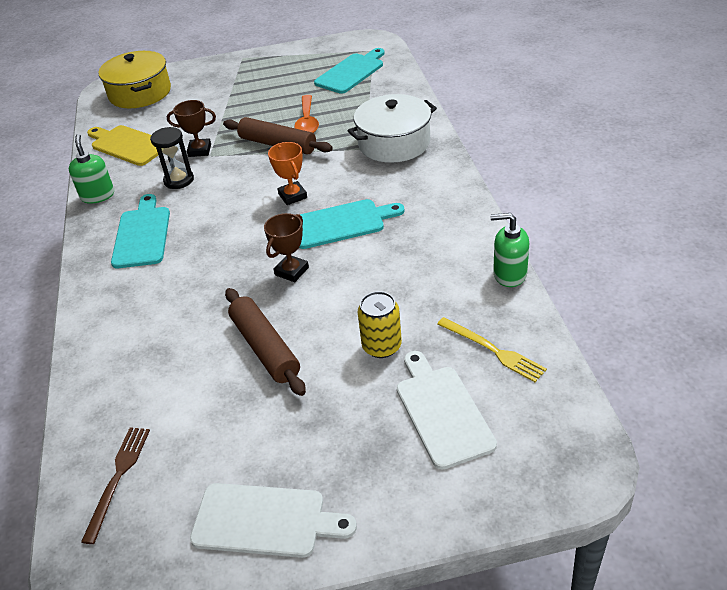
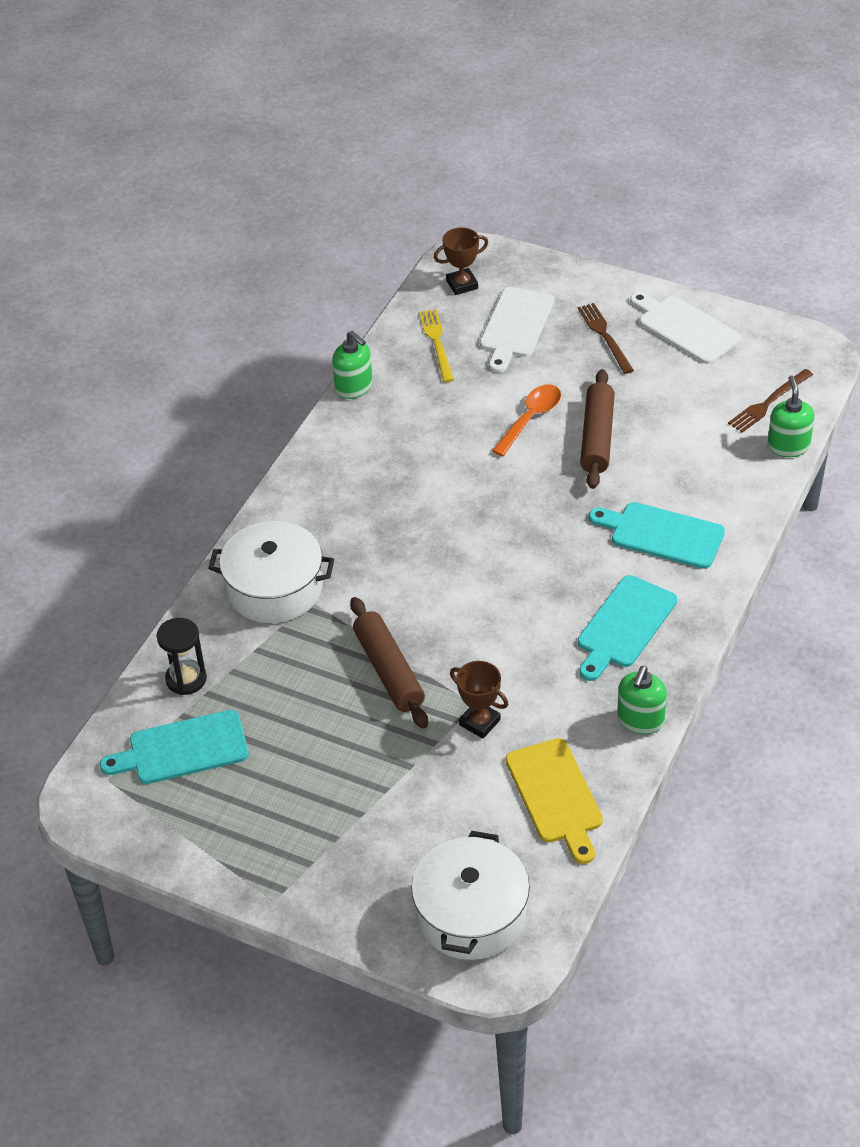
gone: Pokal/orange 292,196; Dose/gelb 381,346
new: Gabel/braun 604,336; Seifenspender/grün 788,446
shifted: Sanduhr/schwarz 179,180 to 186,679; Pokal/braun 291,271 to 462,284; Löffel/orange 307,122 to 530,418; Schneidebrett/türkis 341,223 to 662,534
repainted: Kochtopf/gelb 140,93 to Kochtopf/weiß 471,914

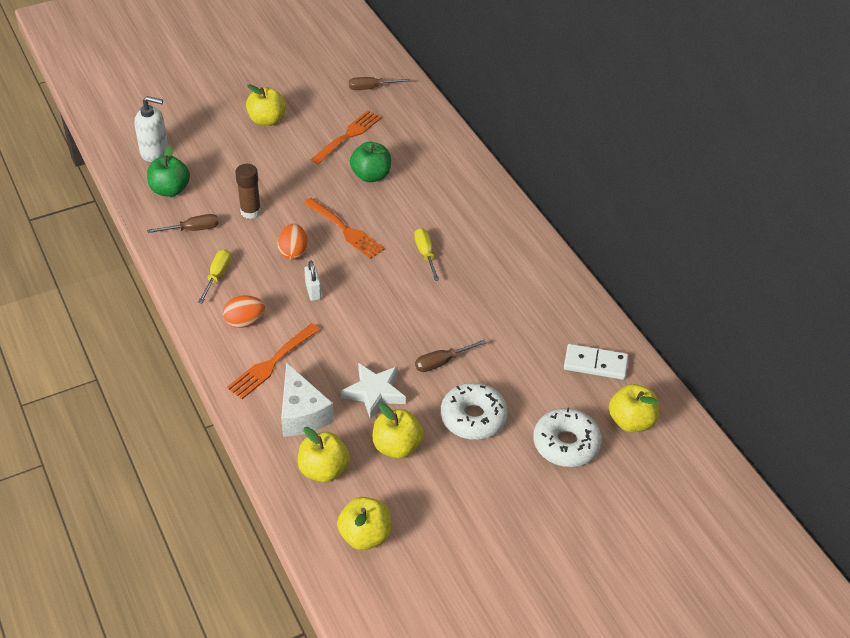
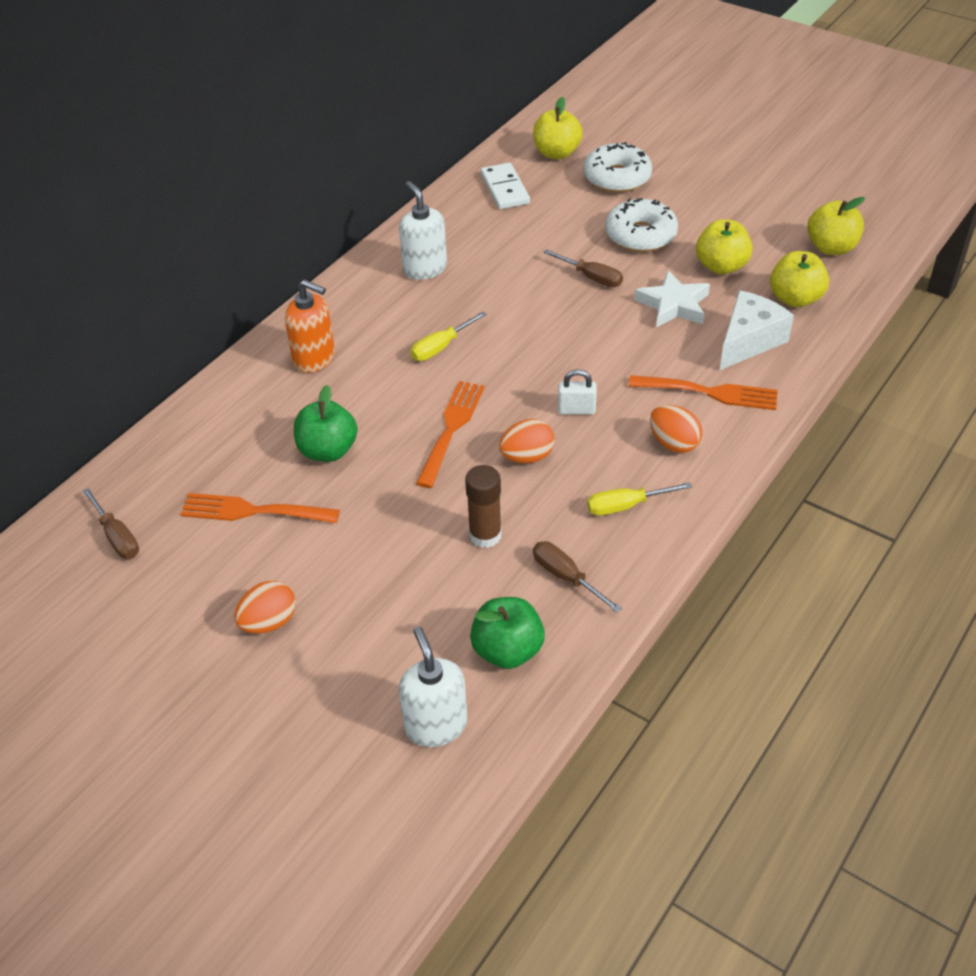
new: Seifenspender/orange 314,358; Seifenspender/weiß 425,268
swapped: Apfel/gelb 267,120 to Ei/orange 269,622
rotated: Vorhängeschloss/weiß 313,291 = 576,410 45 degrees clockwise

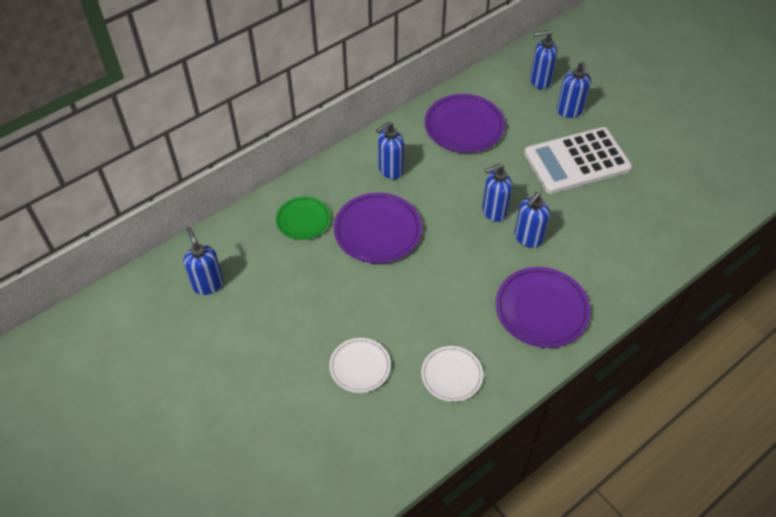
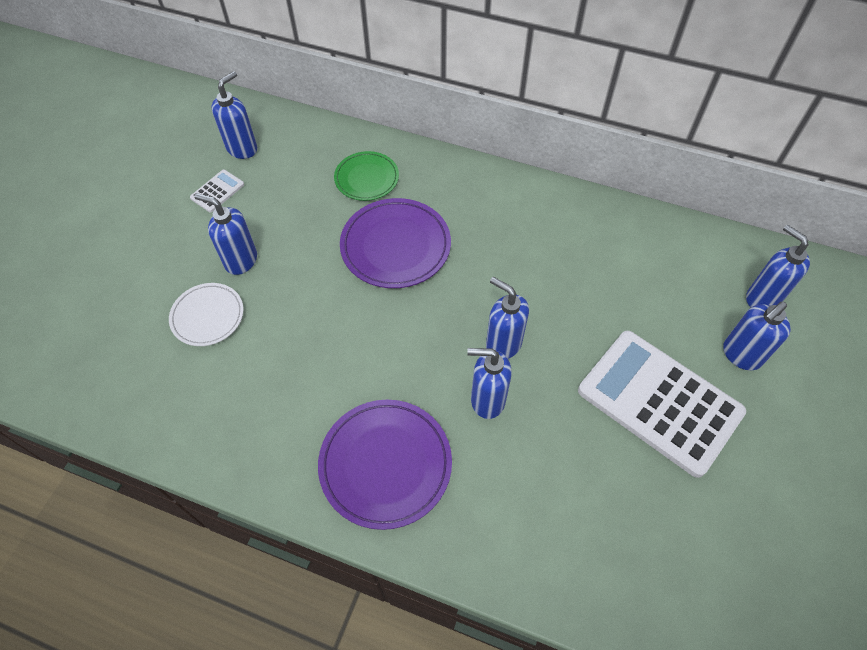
gone: Teller/weiß 451,375; Teller/lila 464,126
new: Taschenrechner/weiß 217,191
shifted: Seifenspender/blau 390,170 to 240,260

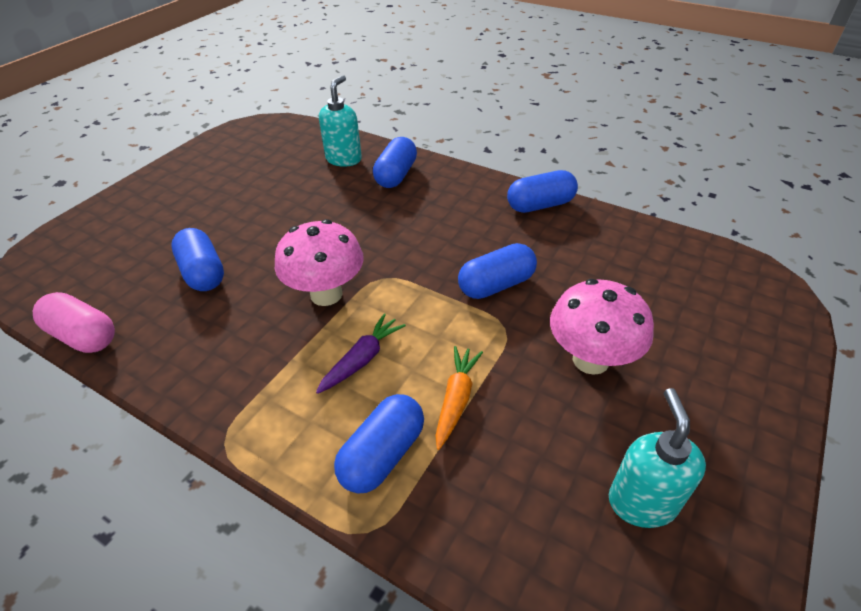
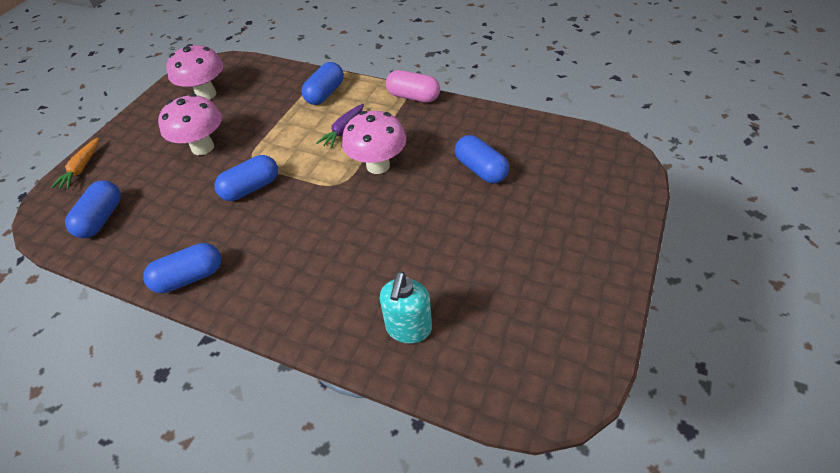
shifted: Karotte/orange 456,399 to 81,169; Kapsel/blau 396,175 to 101,219; Kapsel/rosa 83,336 to 413,97
swapped: Seifenspender/türkis 641,502 to Pilz/rosa 206,94

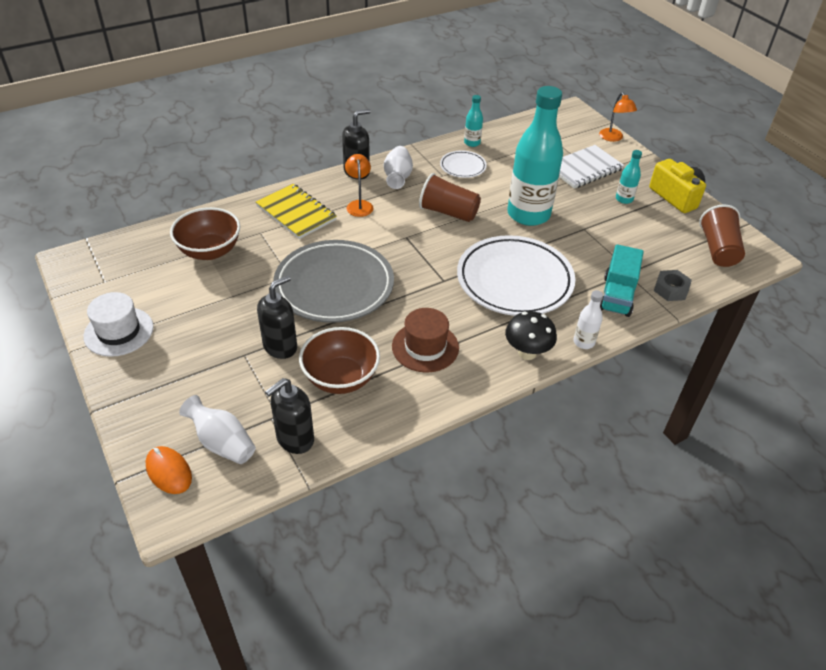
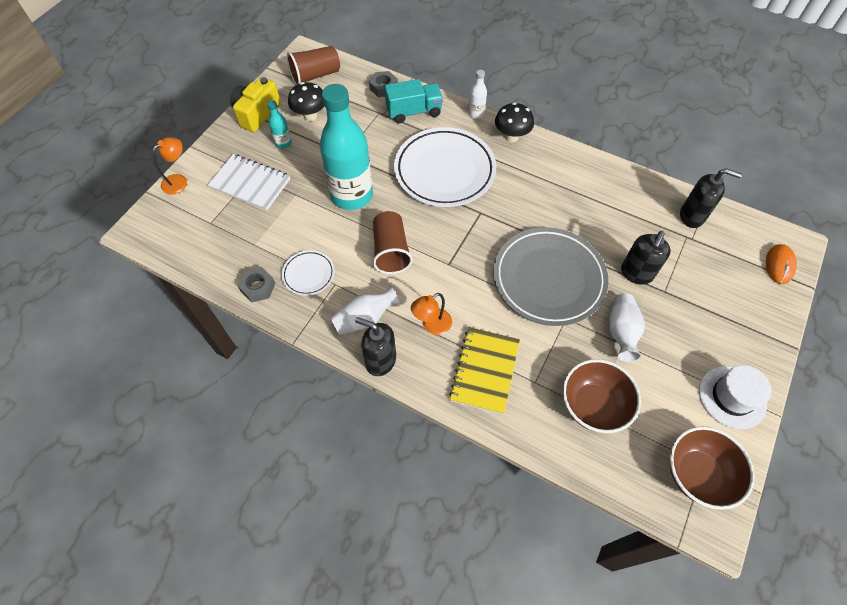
gone: Hut/braun 425,347
new: Pilz/schwarz 310,116
shifted: Vase/weiß 222,443 to 621,332; Schüssel/braun 341,378 to 697,474
swapped: Flasche/türkis 472,143 to Sechskantmutter/grau 258,287
rotated: Seifenspender/schwarz 280,346 = 636,273 75 degrees counterclockwise

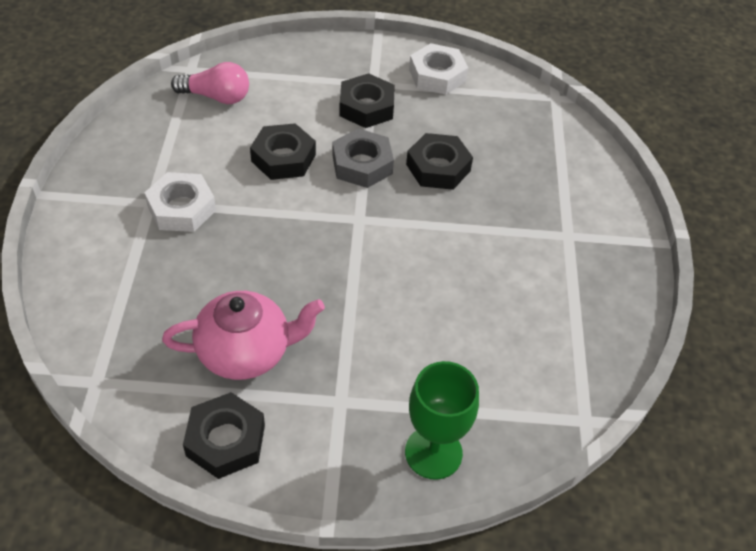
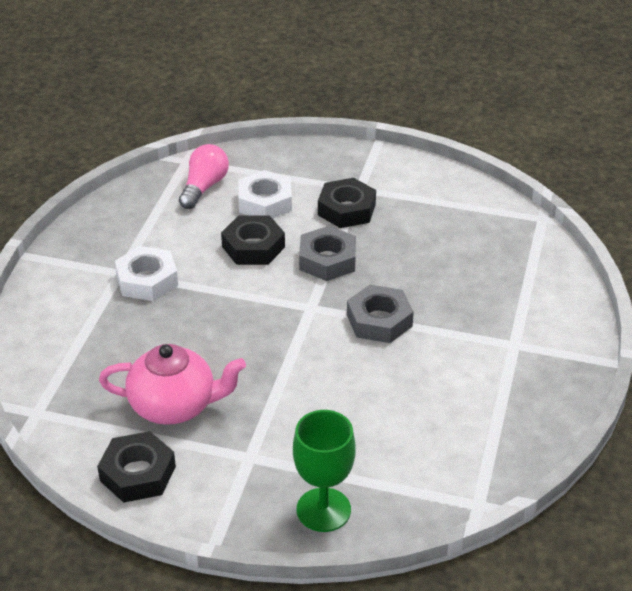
gone: Sechskantmutter/schwarz 438,167
new: Sechskantmutter/grau 379,320
shifted: Sechskantmutter/weiß 437,75 to 265,202
rotated: Glühbirne/rosa 216,97 = 204,187 90 degrees counterclockwise

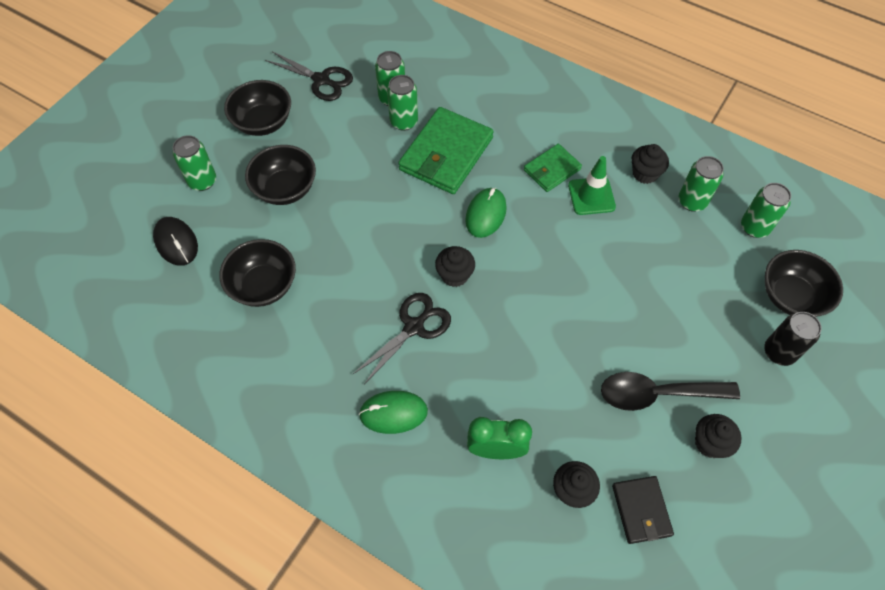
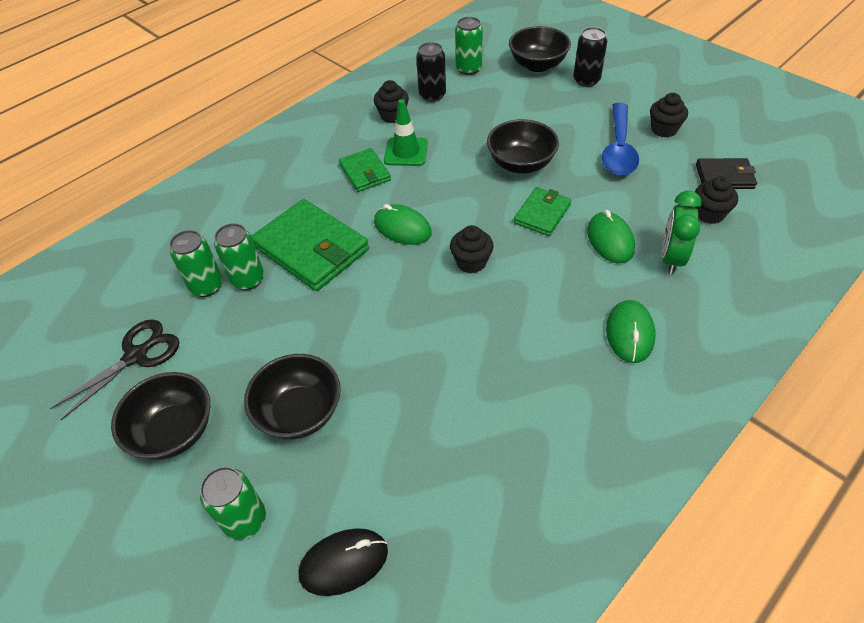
gone: Schere/schwarz 413,327
new: Geldbörse/grün 542,214; Computermaus/grün 610,240
shifted: Schüssel/schwarz 263,285 to 521,164
repainted: Dose/grün 692,201 to Dose/schwarz 432,95; Löffel/schwarz 657,394 to Löffel/blau 618,149

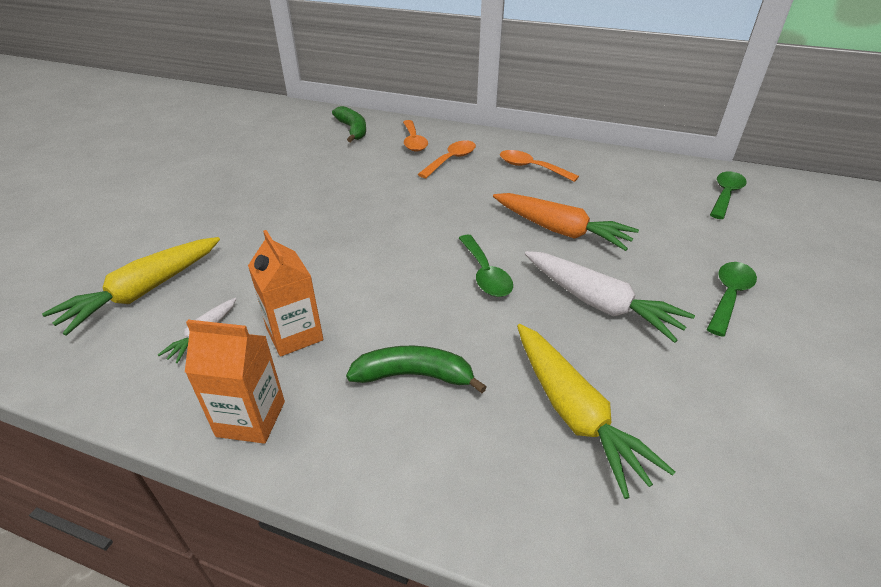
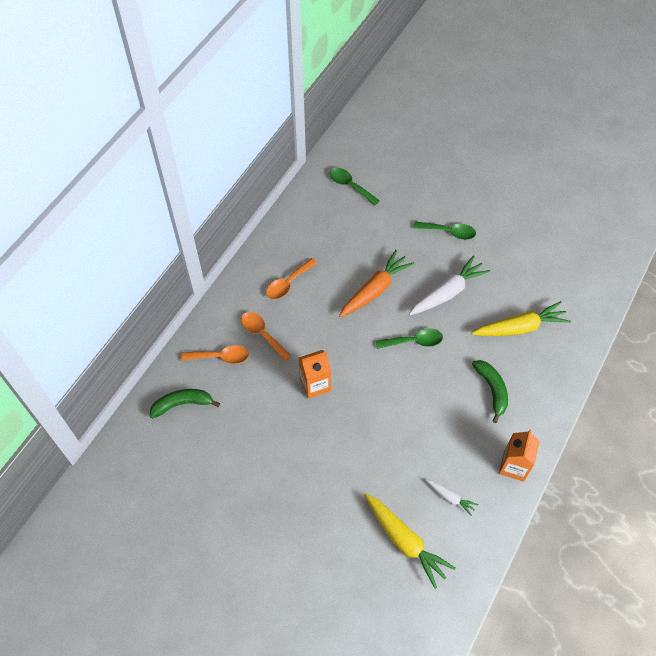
shifted: Getränkekarton/orange 294,335 to 315,384
rotated: Löffel/grün 729,296 = 449,232 150 degrees clockwise; Banane/grün 414,375 = 492,390 150 degrees clockwise

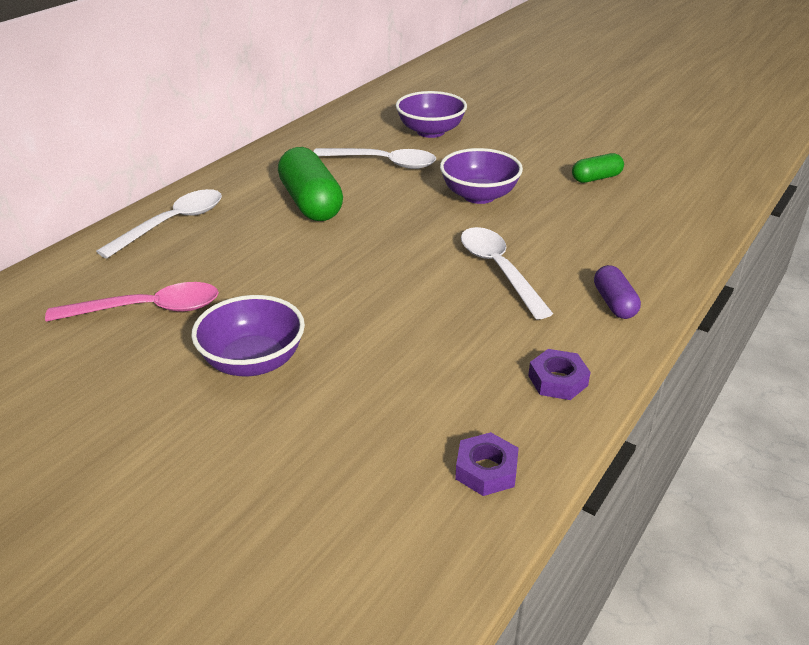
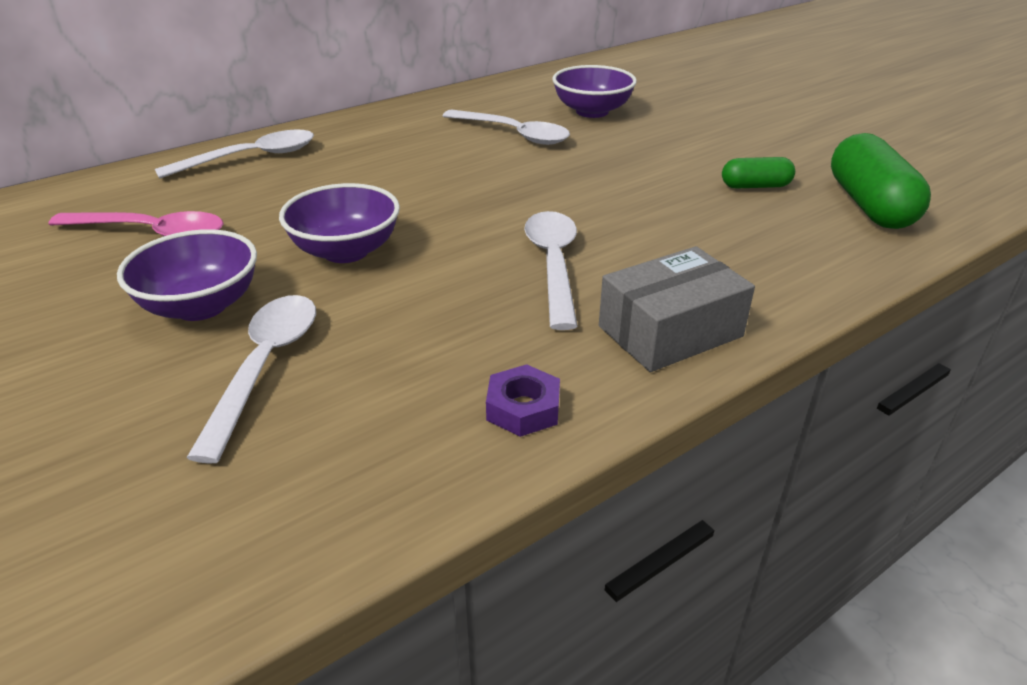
gone: Sechskantmutter/lila 486,470
new: Löffel/weiß 265,366
shifted: Schüssel/lila 479,196 to 346,251; Kapsel/grün 311,203 to 869,205
swapped: Kapsel/lila 614,303 to Schachtel/grau 670,331

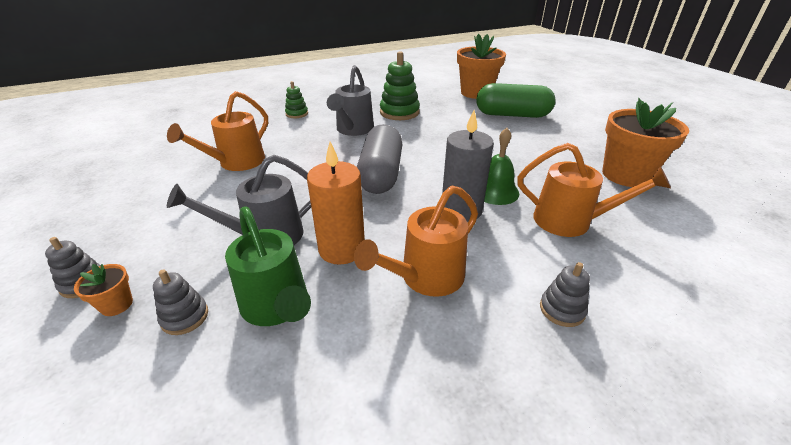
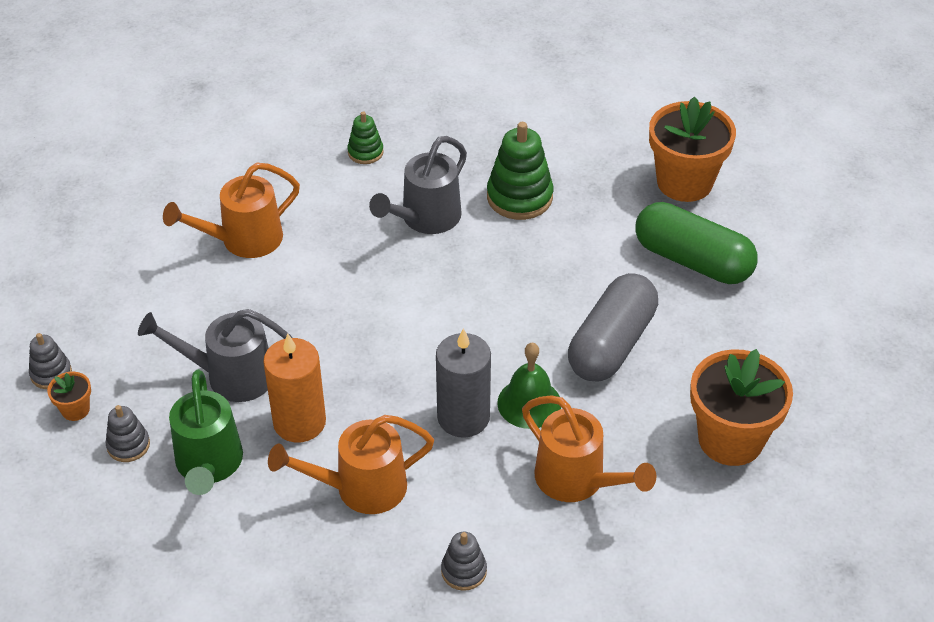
shifted: Kapsel/grau 381,174 to 611,344

